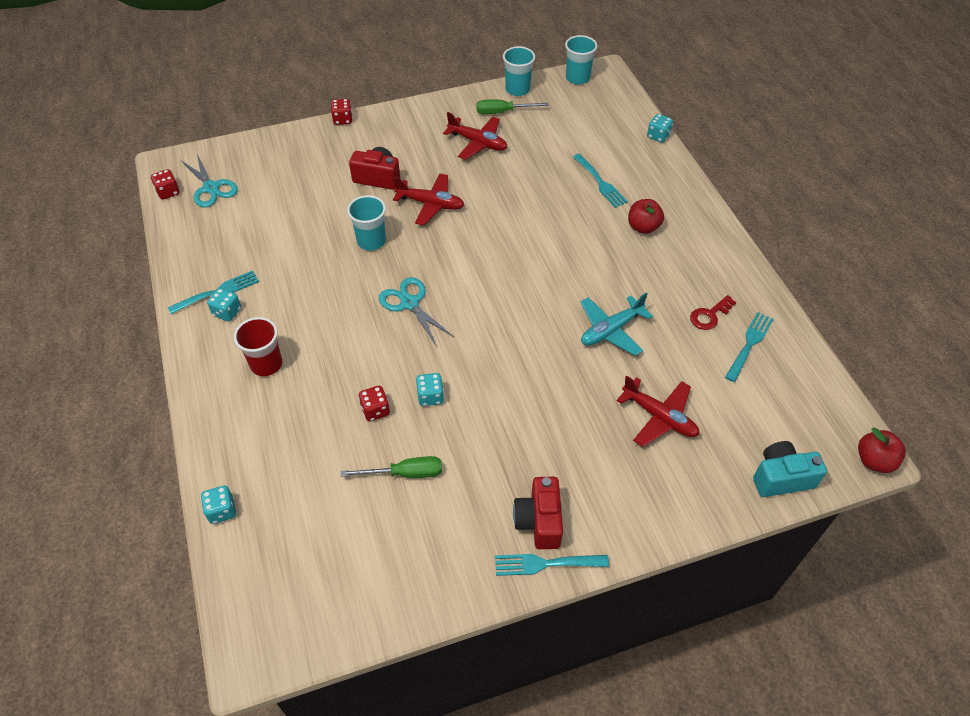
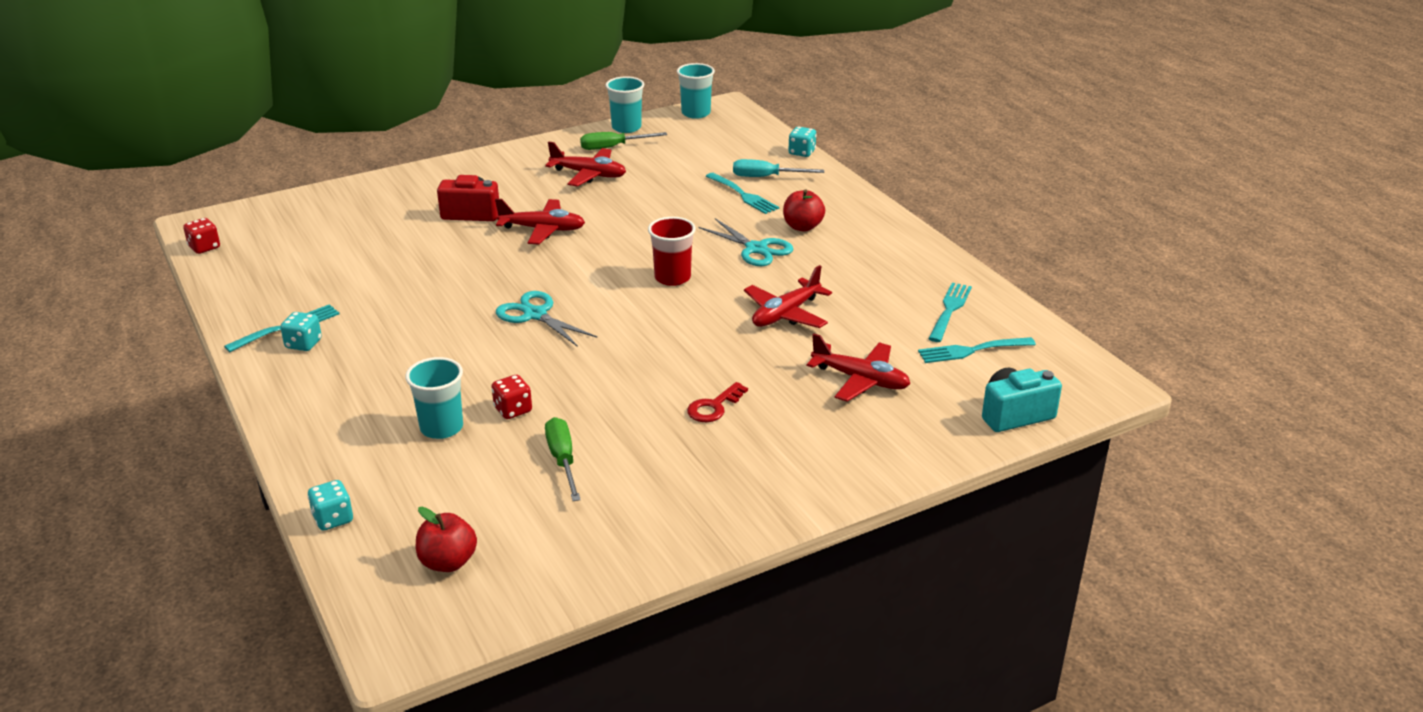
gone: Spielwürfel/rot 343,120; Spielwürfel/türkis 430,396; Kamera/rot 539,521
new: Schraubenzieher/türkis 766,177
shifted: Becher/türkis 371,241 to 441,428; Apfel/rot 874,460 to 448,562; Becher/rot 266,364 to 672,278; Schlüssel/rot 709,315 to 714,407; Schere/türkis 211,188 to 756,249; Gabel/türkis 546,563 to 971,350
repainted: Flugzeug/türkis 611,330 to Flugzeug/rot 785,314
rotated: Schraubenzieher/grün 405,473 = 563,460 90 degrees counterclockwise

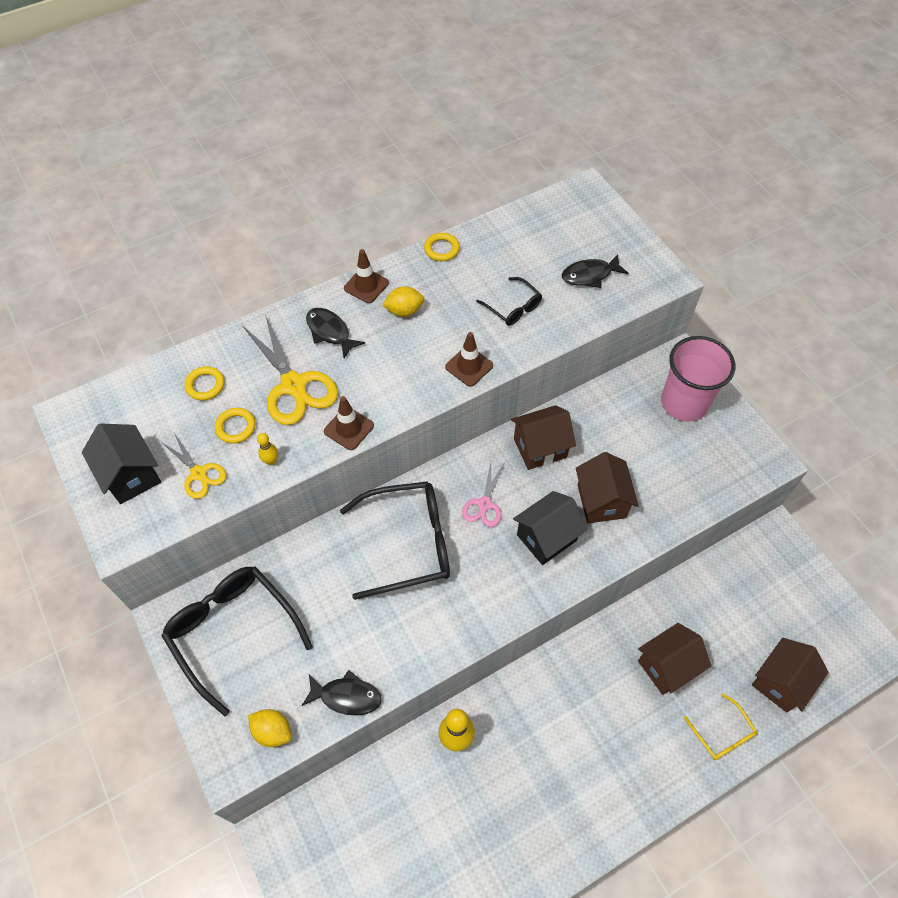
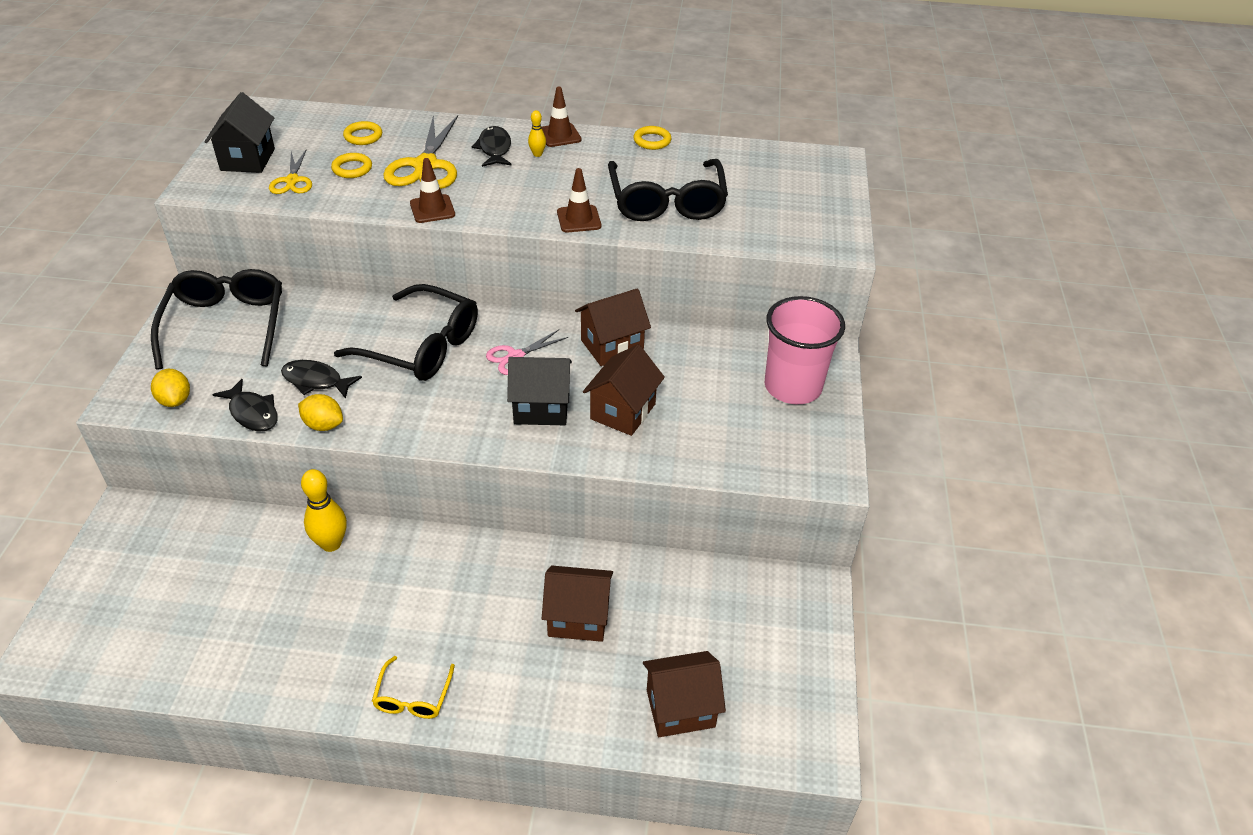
shifted: Fisch/schwarz 590,275 to 316,381; Zitrone/gelb 404,311 to 323,425; Brille/gelb 722,733 to 413,696; Bowlingkegel/gelb 271,461 to 537,154
rotated: Haus/braun 540,448 = 612,346 45 degrees counterclockwise
scaled: Brille/schwarz 513,307 = 666,201 x1.98

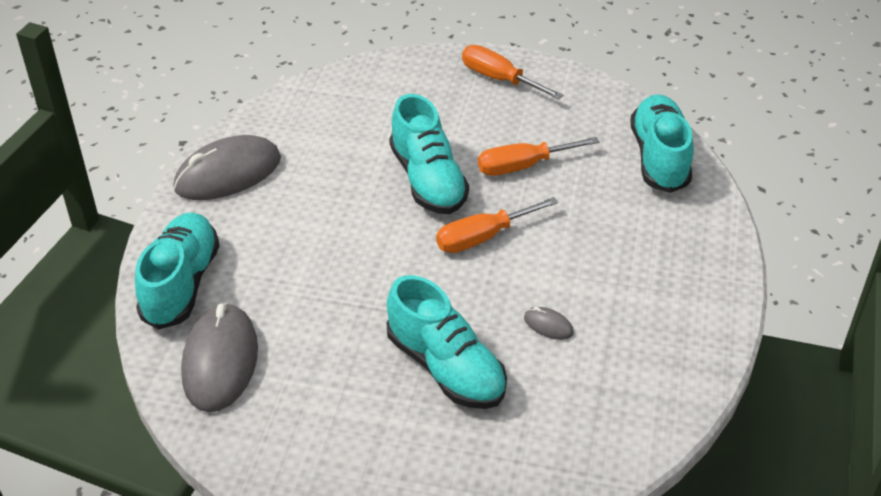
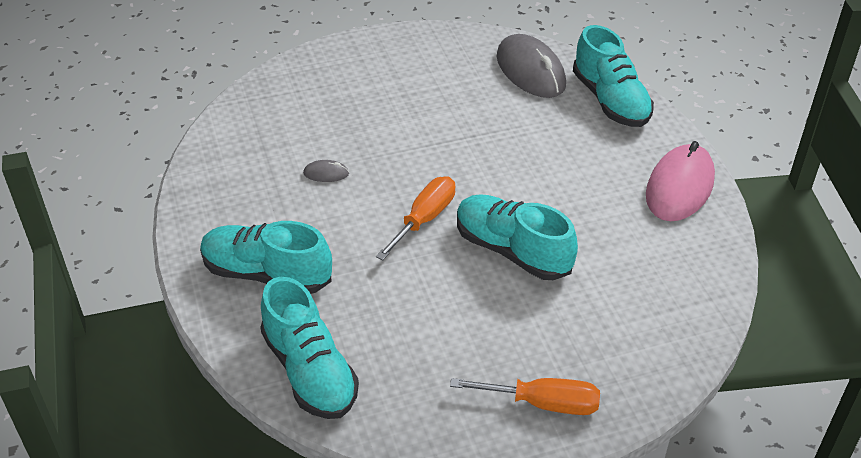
gone: Schraubenzieher/orange 523,166
shifted: Schuh/türkis 446,368 to 267,274
repainted: Computermaus/grau 228,174 to Computermaus/rosa 679,187

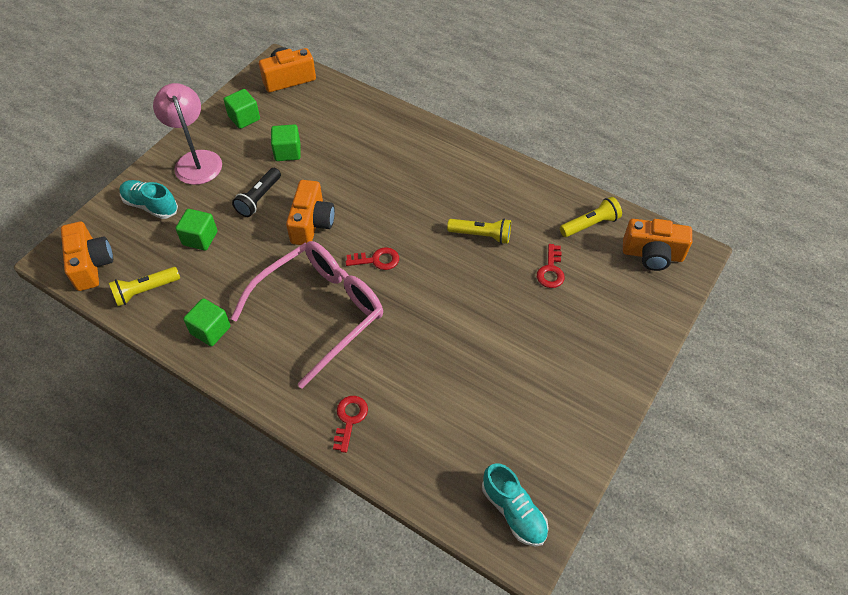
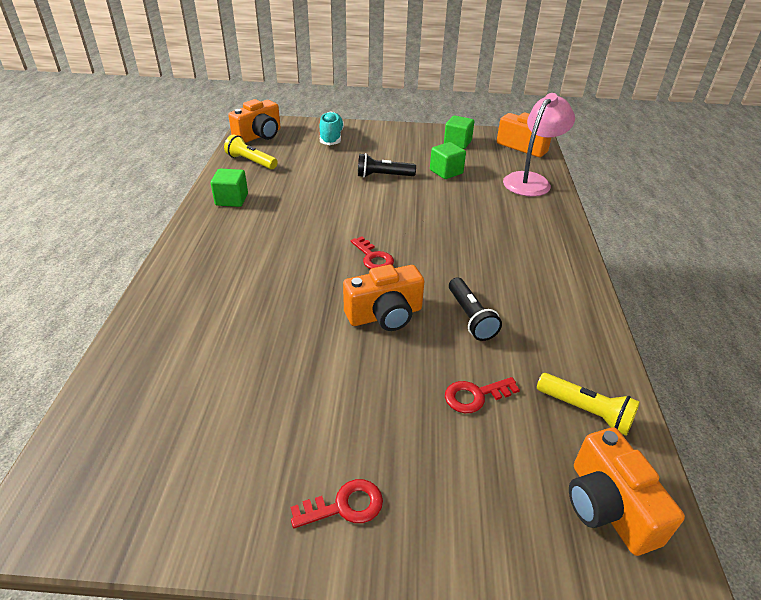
gone: Kubus/grün 200,238; Brille/rosa 320,311; Schuh/türkis 513,511
shifted: Schlüssel/rot 349,419 to 345,506; Kamera/orange 312,224 to 385,315; Lampe/rosa 196,160 to 531,180
repainted: Taschenlampe/gelb 481,235 to Taschenlampe/schwarz 470,317

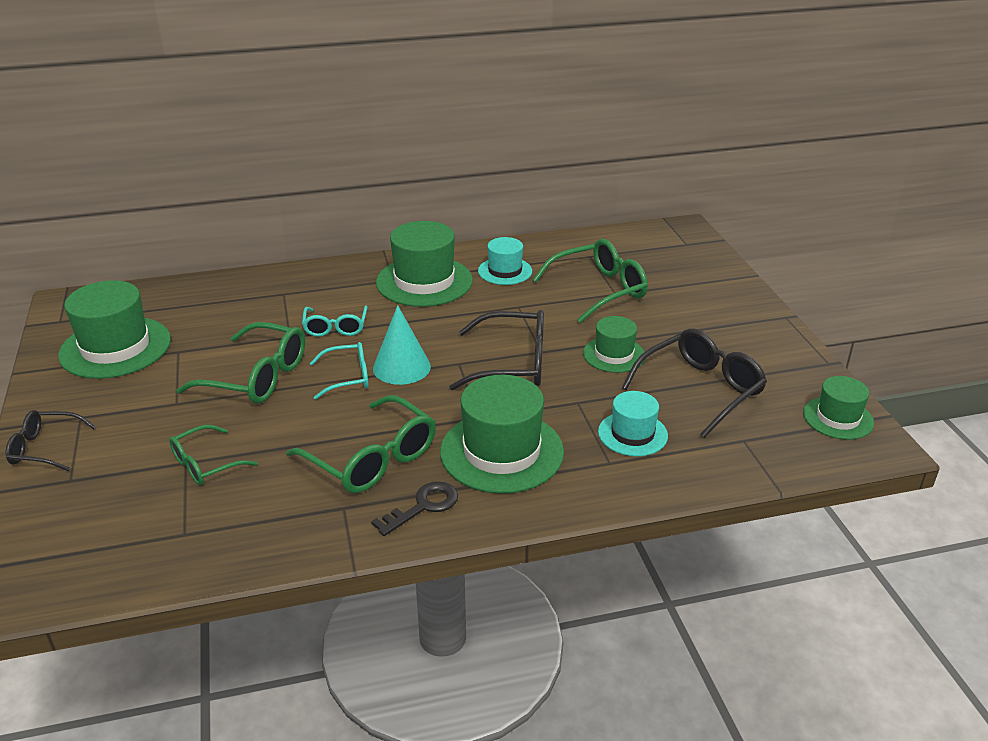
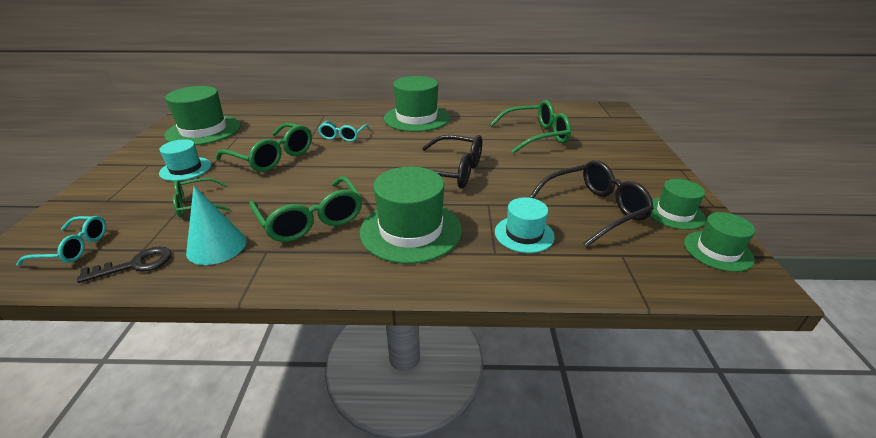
gone: Brille/schwarz 44,448
shifted: Brille/türkis 348,377 to 75,248; Schlüssel/schwarz 423,506 to 135,265; Hut/türkis 505,271 to 185,169; Kegel/türkis 401,367 to 217,246; Hut/grün 614,354 to 674,213

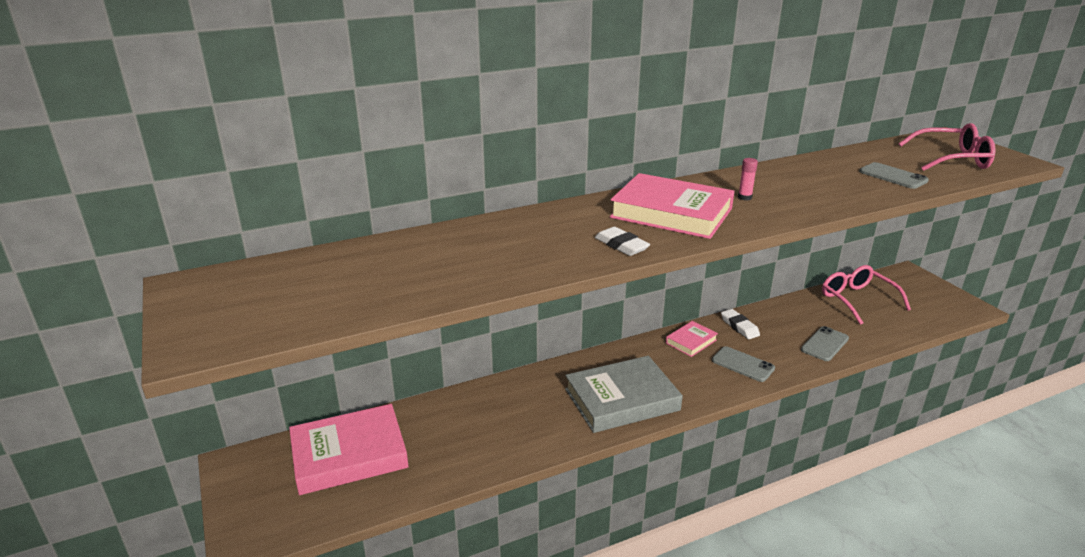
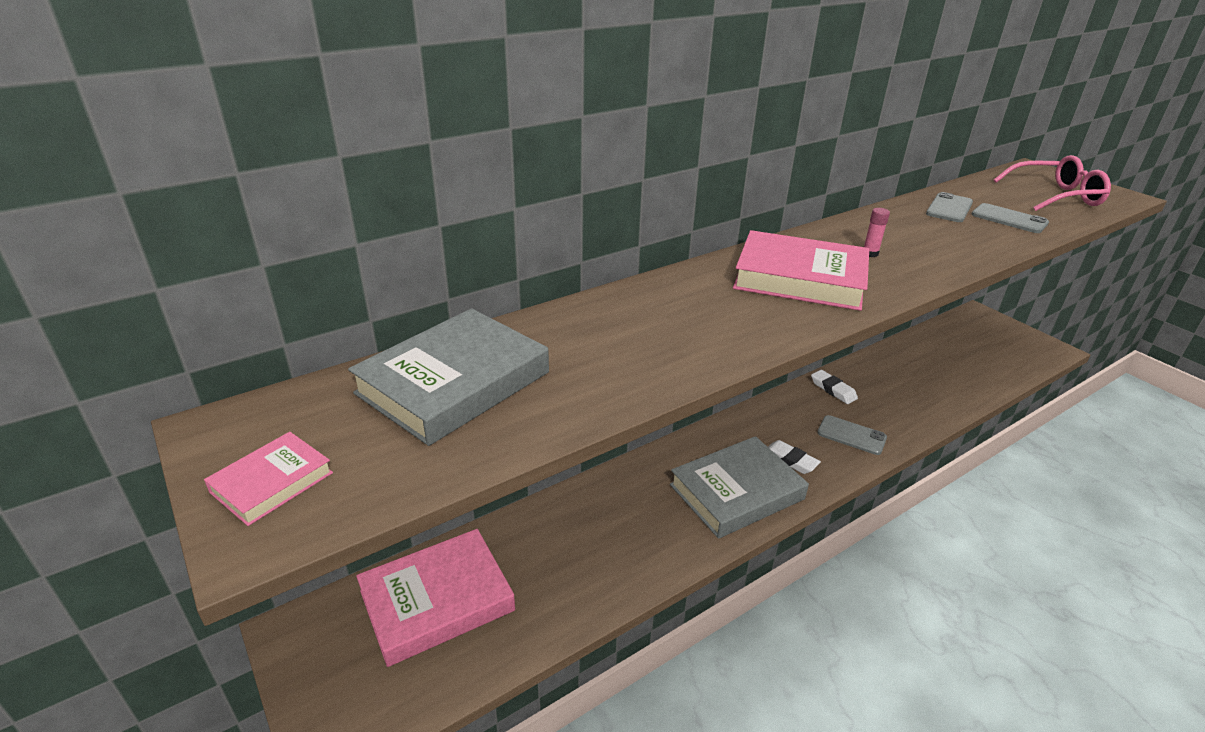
gone: Brille/rosa 857,300
new: Buch/grau 454,383
shifted: Buch/rosa 691,341 to 272,482; Radiergummi/weiß 621,245 to 790,460; Handy/grau 825,344 to 949,208

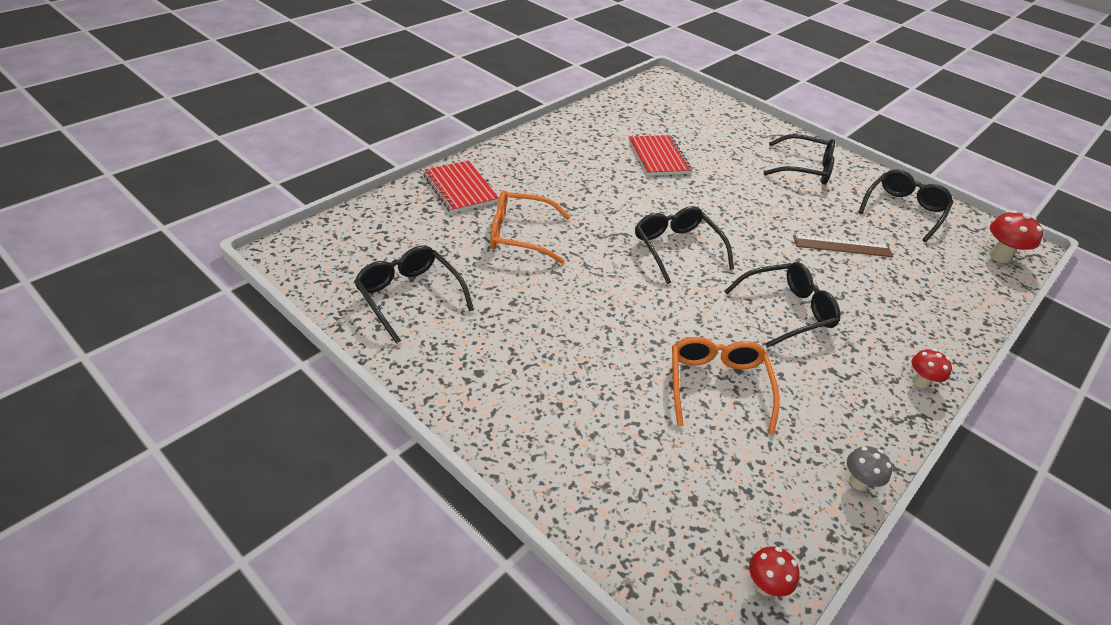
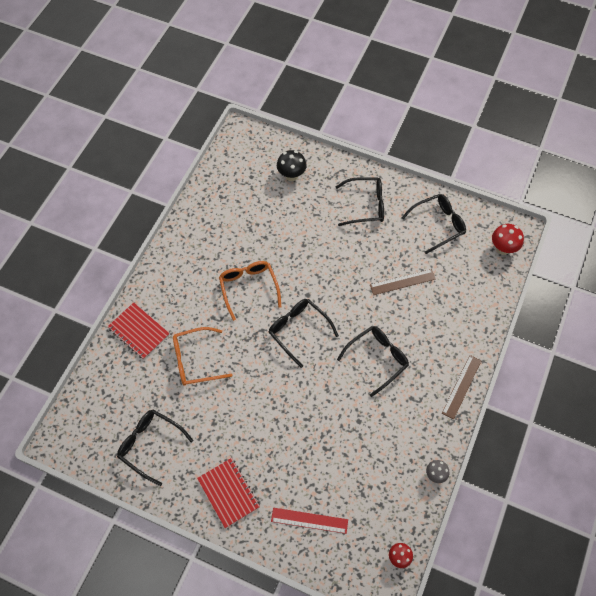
new: Lineal/rot 309,520; Pilz/schwarz 291,176
shifted: Notizbuch/rot 658,157 to 228,493; Brille/orange 717,385 to 248,288
swapped: Pilz/rot 920,382 to Lineal/braun 461,386
rotated: Brille/schwarz 904,210 = 438,224 45 degrees clockwise

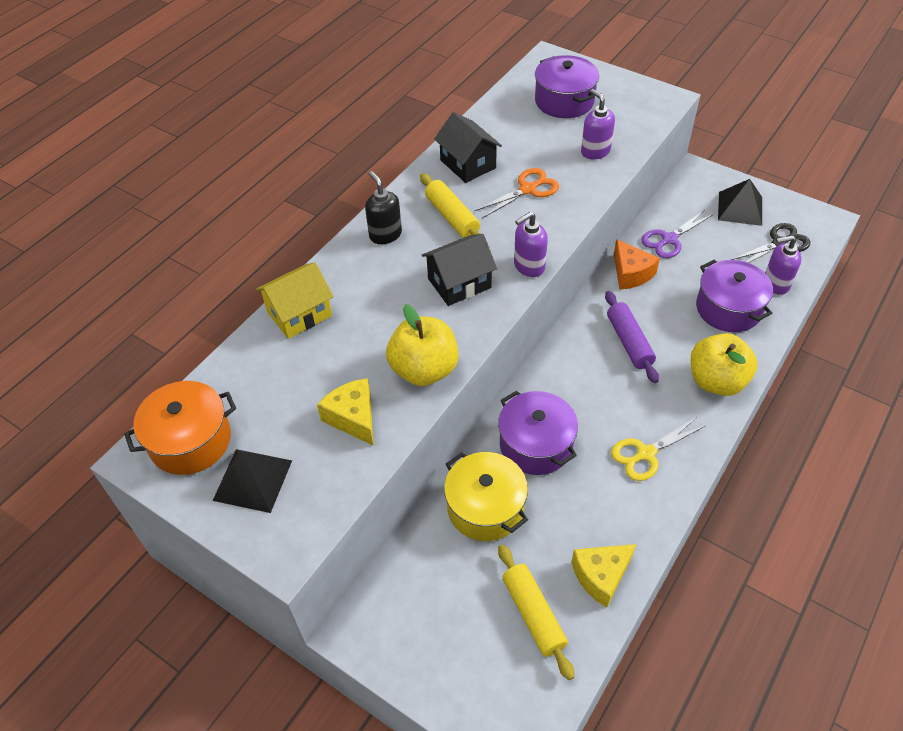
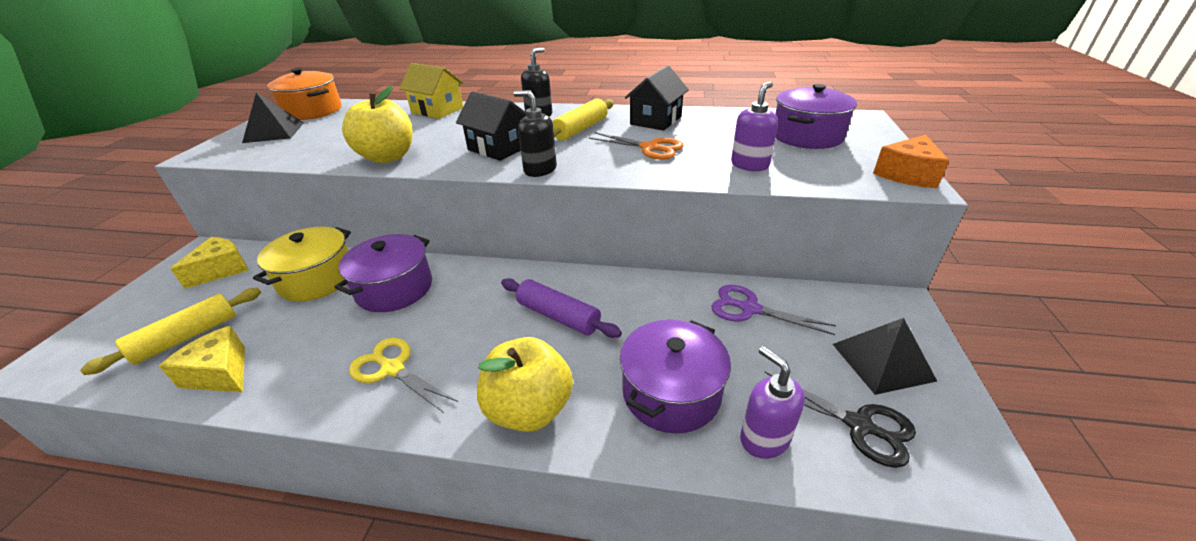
shifted: Käse/gelb 353,418 to 222,270; Käse/orange 631,274 to 907,174
repainted: Seifenspender/lila 529,266 to Seifenspender/schwarz 540,170
rotated: Nudelholz/lila 629,342 = 558,316 75 degrees clockwise

